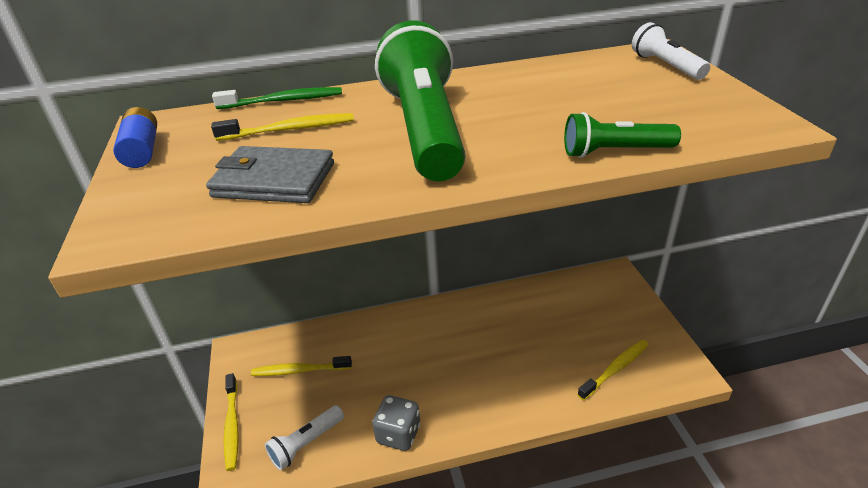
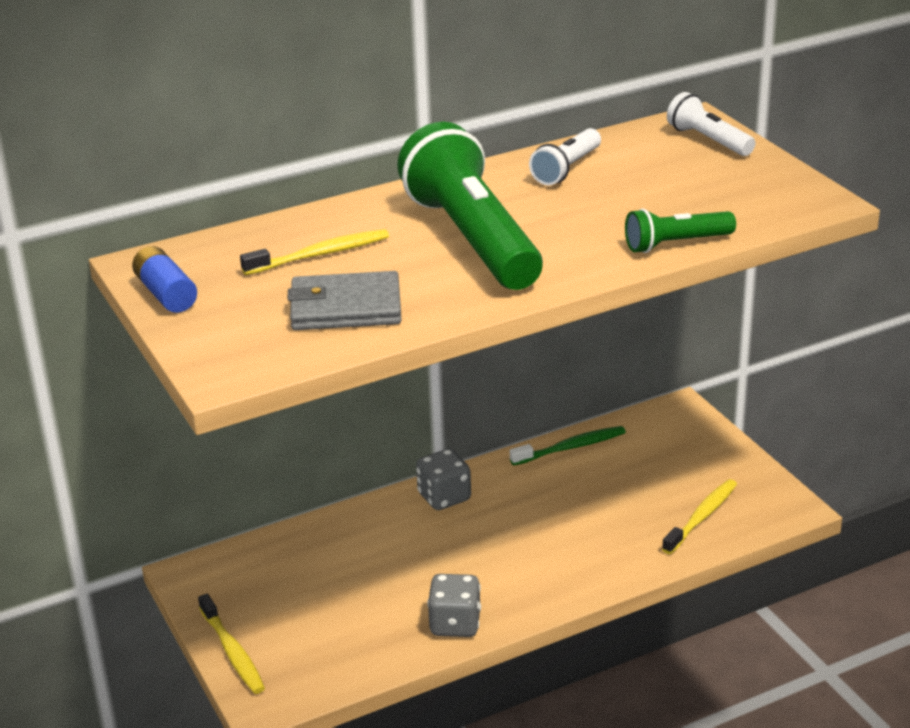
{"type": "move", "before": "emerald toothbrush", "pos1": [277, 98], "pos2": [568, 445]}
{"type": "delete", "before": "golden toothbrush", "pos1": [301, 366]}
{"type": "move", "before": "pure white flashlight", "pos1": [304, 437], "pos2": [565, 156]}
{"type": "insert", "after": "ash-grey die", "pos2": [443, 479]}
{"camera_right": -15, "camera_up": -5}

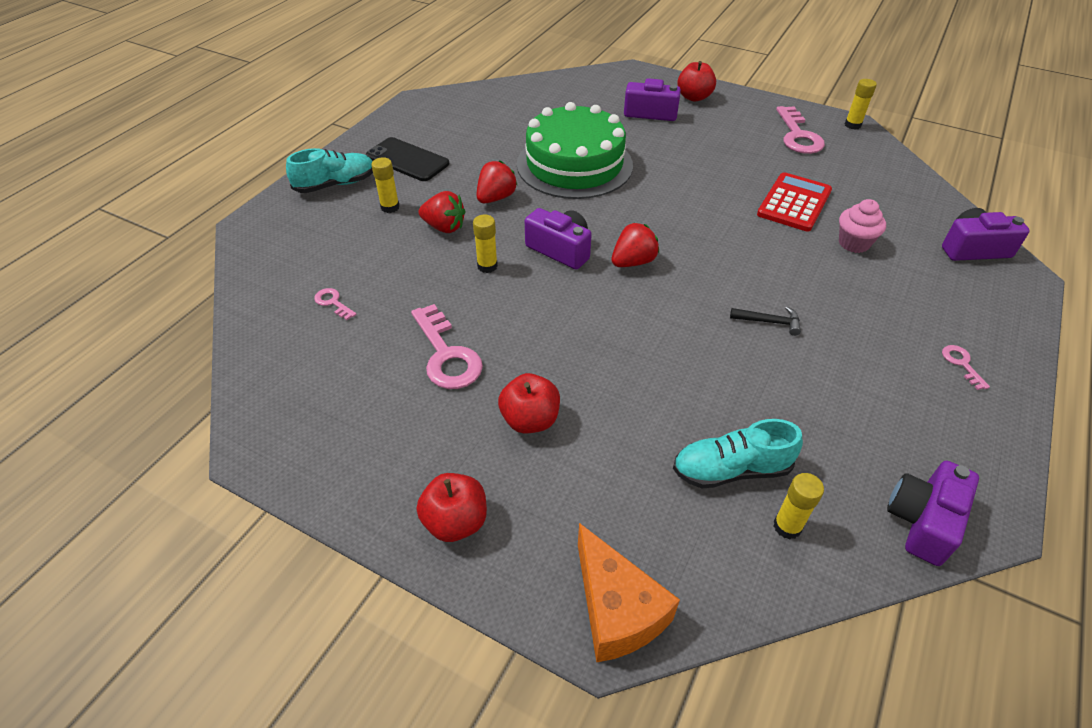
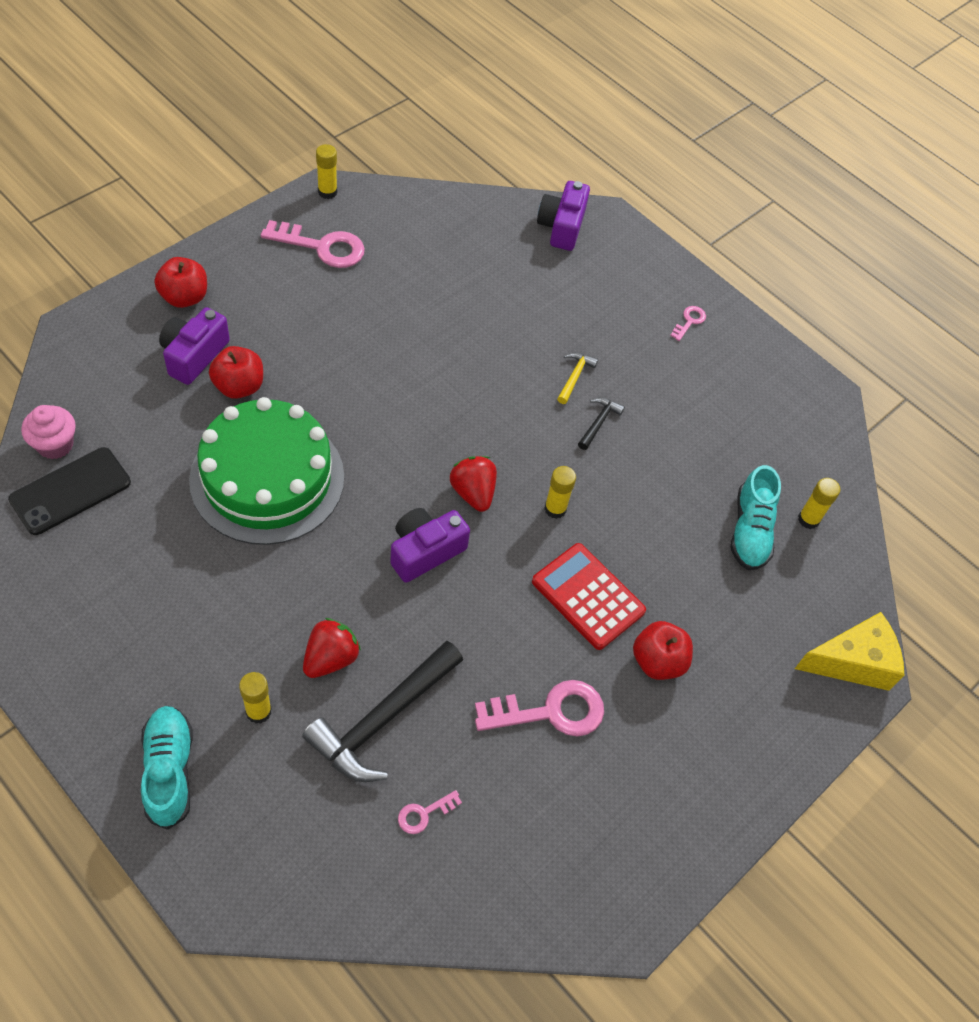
{"type": "move", "before": "ebony phone", "pos1": [407, 159], "pos2": [69, 491]}
{"type": "move", "before": "crimson apple fruit", "pos1": [452, 507], "pos2": [236, 372]}
{"type": "move", "before": "golden glue", "pos1": [485, 244], "pos2": [560, 492]}
{"type": "delete", "before": "crimson berry", "pos1": [497, 181]}
{"type": "recolor", "before": "orange cheese", "after": "golden cheese", "pos1": [629, 593], "pos2": [849, 651]}
{"type": "move", "before": "crimson adding machine", "pos1": [794, 202], "pos2": [589, 596]}
{"type": "move", "before": "rosy fairy cake", "pos1": [862, 226], "pos2": [48, 432]}
{"type": "delete", "before": "royal purple compact camera", "pos1": [933, 513]}
{"type": "rotate", "before": "rosy door key", "pos1": [966, 367], "pos2": [688, 323], "turn": 120}
{"type": "insert", "after": "ebony hammer", "pos2": [382, 711]}
{"type": "insert", "after": "golden hammer", "pos2": [577, 378]}
{"camera_right": -80, "camera_up": 10}

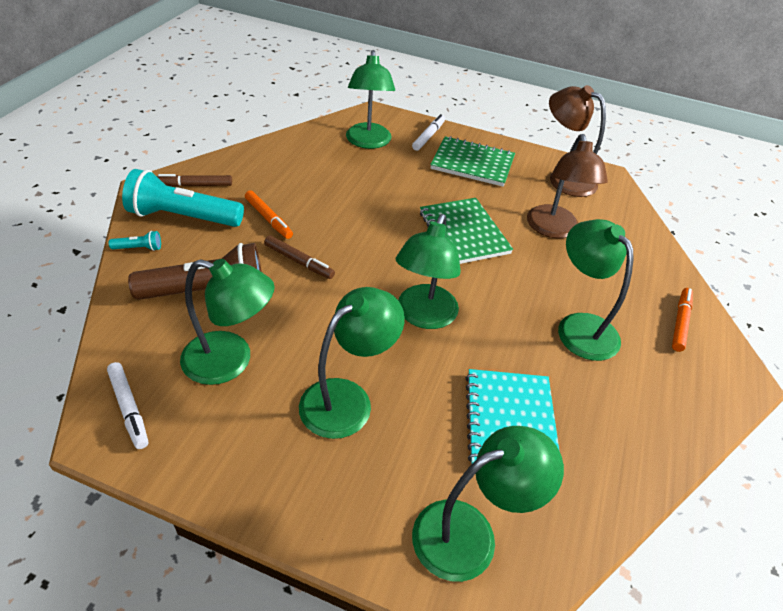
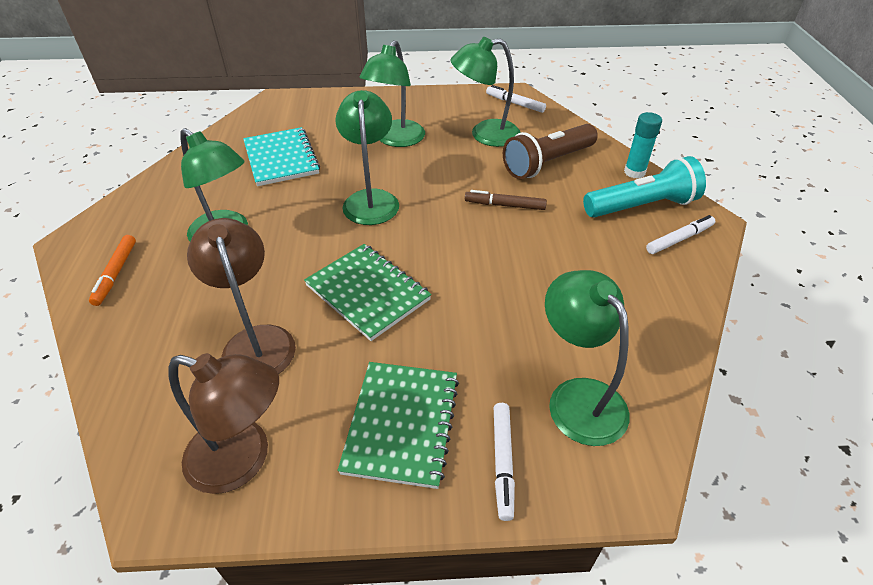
{"type": "replace", "before": "aqua flashlight", "after": "aqua glue", "pos1": [135, 241], "pos2": [643, 145]}
{"type": "recolor", "before": "russet marker", "after": "pure white marker", "pos1": [194, 180], "pos2": [680, 234]}
{"type": "delete", "before": "orange marker", "pos1": [269, 214]}
{"type": "delete", "before": "emerald lamp", "pos1": [488, 504]}
{"type": "rotate", "before": "emerald notebook", "pos1": [472, 161], "pos2": [398, 425], "turn": -75}
{"camera_right": 160, "camera_up": 0}

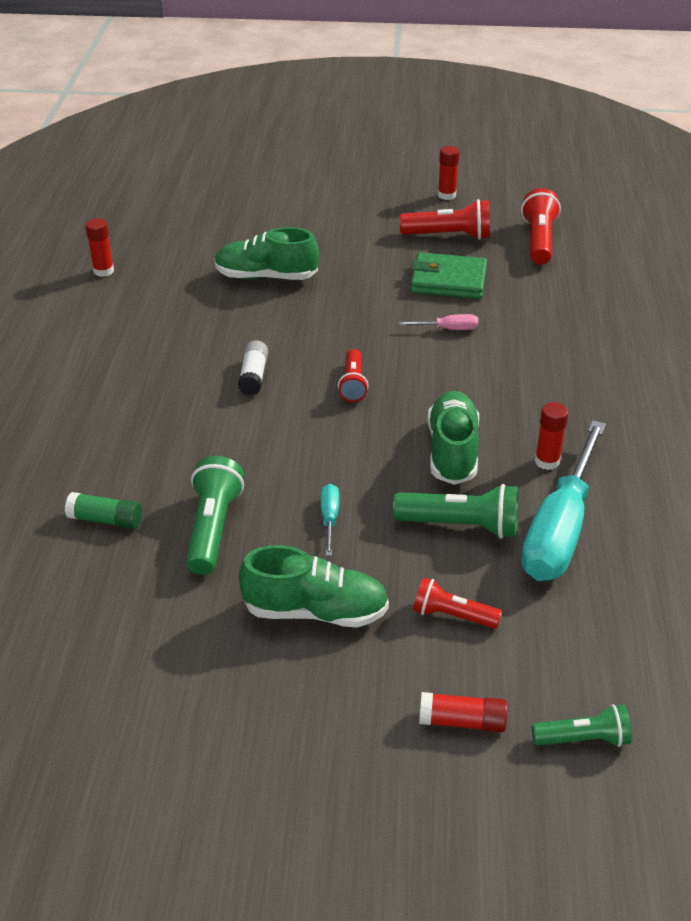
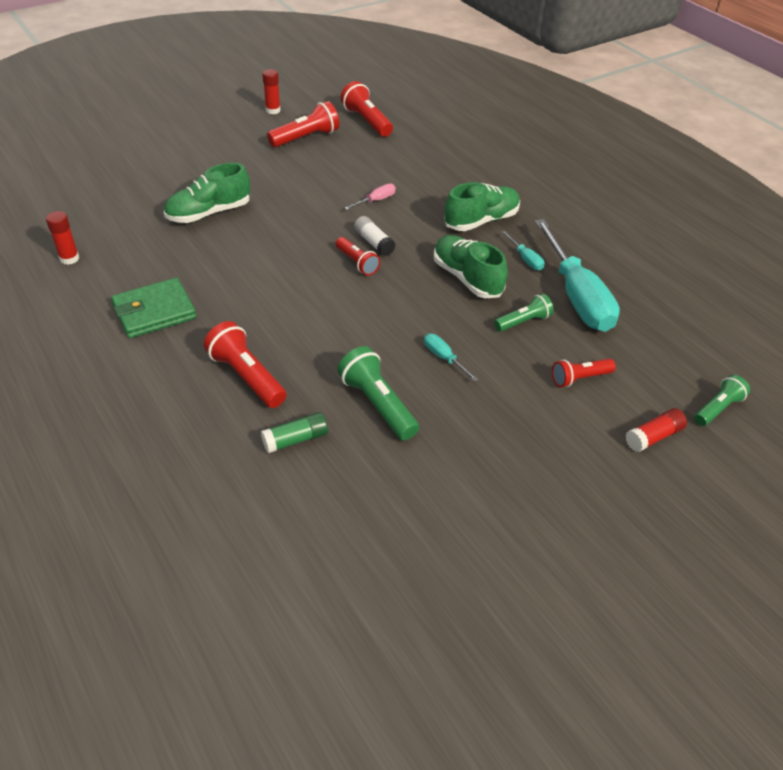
{"type": "move", "before": "pure white glue", "pos1": [253, 367], "pos2": [375, 236]}
{"type": "move", "before": "emerald sneaker", "pos1": [314, 586], "pos2": [482, 206]}
{"type": "resize", "before": "emerald flashlight", "pos1": [455, 511], "pos2": [524, 313], "scale": 0.64}
{"type": "move", "before": "emerald card wallet", "pos1": [449, 275], "pos2": [154, 308]}
{"type": "replace", "before": "crimson glue", "after": "aqua hand screwdriver", "pos1": [551, 436], "pos2": [523, 251]}
{"type": "insert", "after": "crimson flashlight", "pos2": [245, 364]}
{"camera_right": -40, "camera_up": 5}

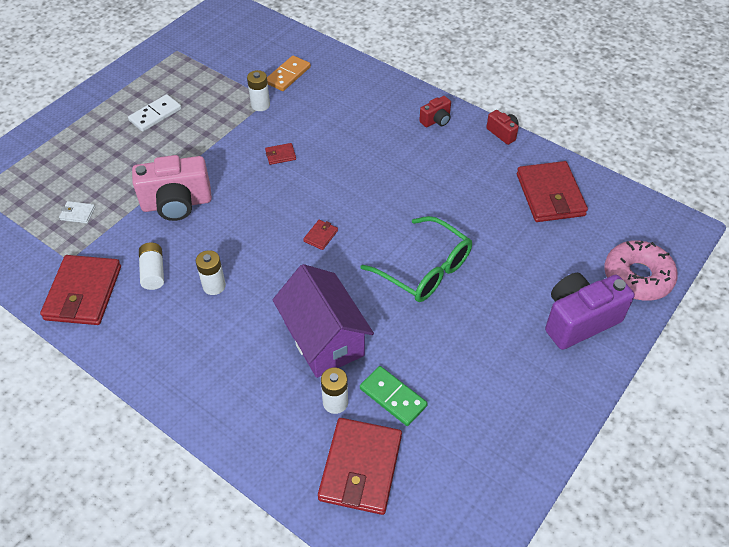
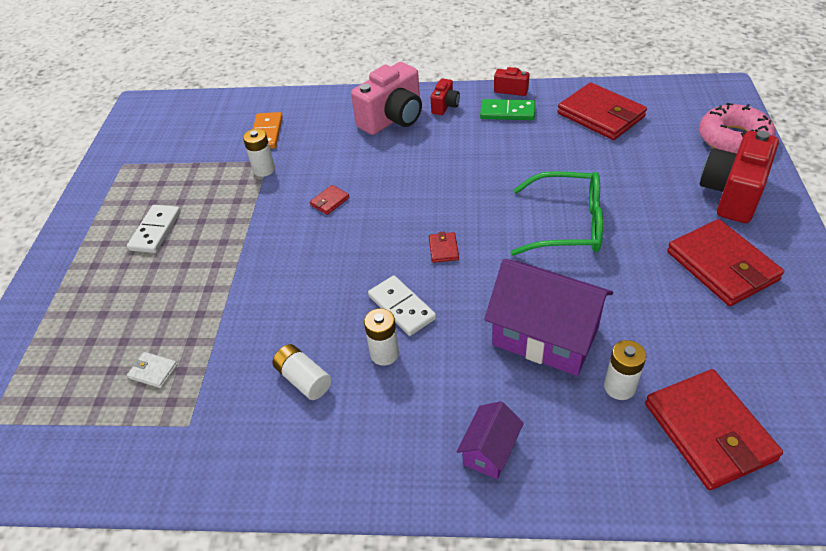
{"type": "move", "before": "crimson card wallet", "pos1": [80, 290], "pos2": [725, 262]}
{"type": "rotate", "before": "pure white card wallet", "pos1": [77, 212], "pos2": [152, 370], "turn": 45}
{"type": "move", "before": "rosy compact camera", "pos1": [172, 188], "pos2": [386, 98]}
{"type": "move", "before": "emerald domino tile", "pos1": [394, 396], "pos2": [507, 109]}
{"type": "recolor", "before": "royal purple compact camera", "after": "crimson compact camera", "pos1": [590, 311], "pos2": [739, 177]}
{"type": "insert", "after": "pure white domino tile", "pos2": [402, 305]}
{"type": "insert", "after": "royal purple toy house", "pos2": [490, 440]}
{"camera_right": -30, "camera_up": -5}

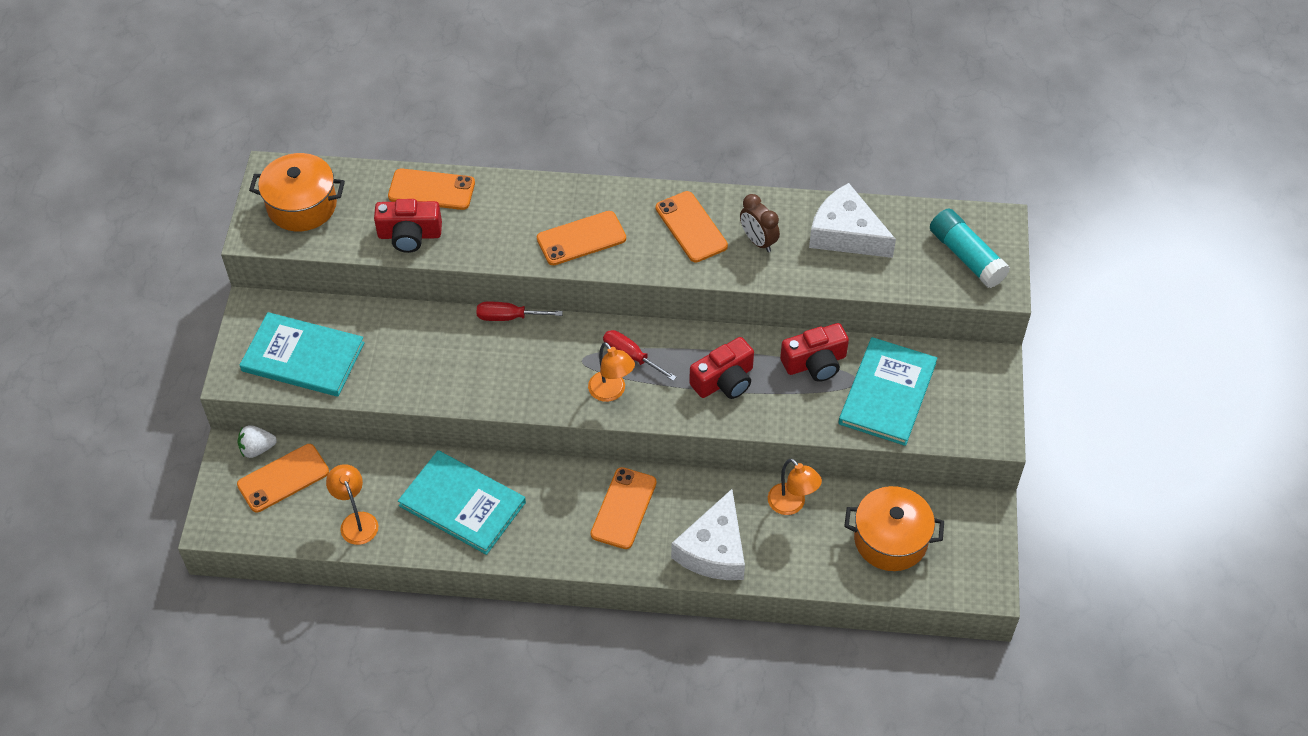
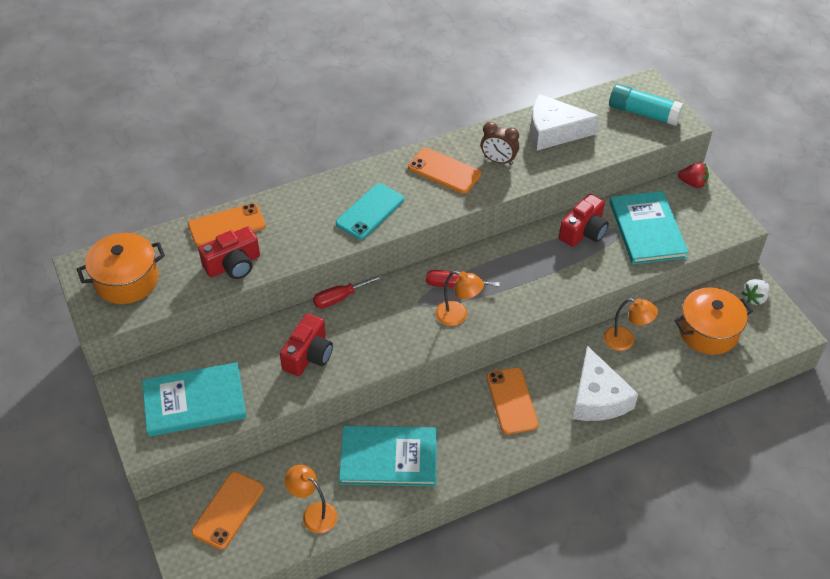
{"type": "move", "before": "pure white berry", "pos1": [257, 441], "pos2": [755, 292]}
{"type": "recolor", "before": "orange phone", "after": "aqua phone", "pos1": [581, 238], "pos2": [370, 211]}
{"type": "move", "before": "crimson compact camera", "pos1": [721, 368], "pos2": [306, 344]}
{"type": "insert", "after": "crimson berry", "pos2": [693, 175]}
{"camera_right": -30, "camera_up": -5}

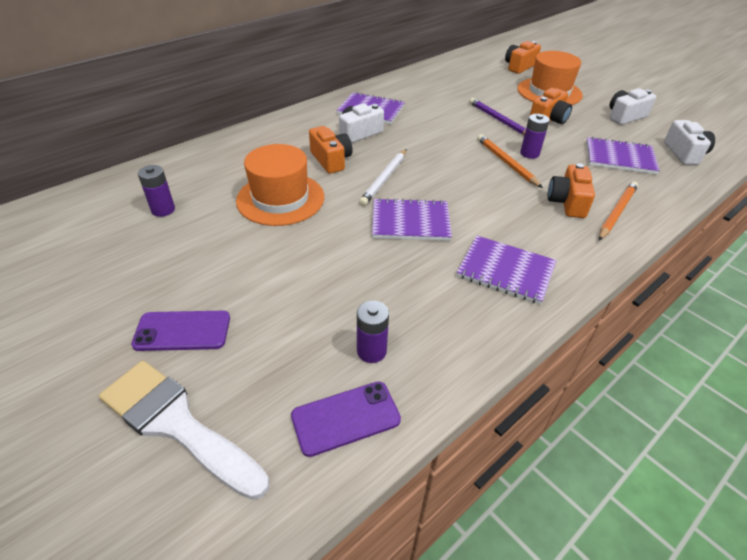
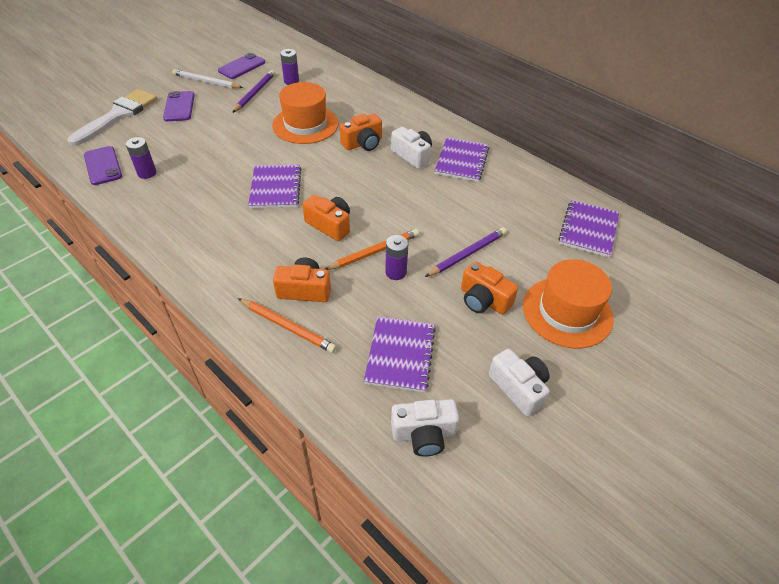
{"type": "move", "before": "pure white pencil", "pos1": [382, 177], "pos2": [207, 78]}
{"type": "move", "before": "royal purple notebook", "pos1": [507, 270], "pos2": [588, 228]}
{"type": "move", "before": "orange compact camera", "pos1": [523, 57], "pos2": [326, 218]}
{"type": "insert", "after": "royal purple phone", "pos2": [241, 66]}
{"type": "insert", "after": "royal purple pencil", "pos2": [253, 91]}
{"camera_right": 85, "camera_up": 5}

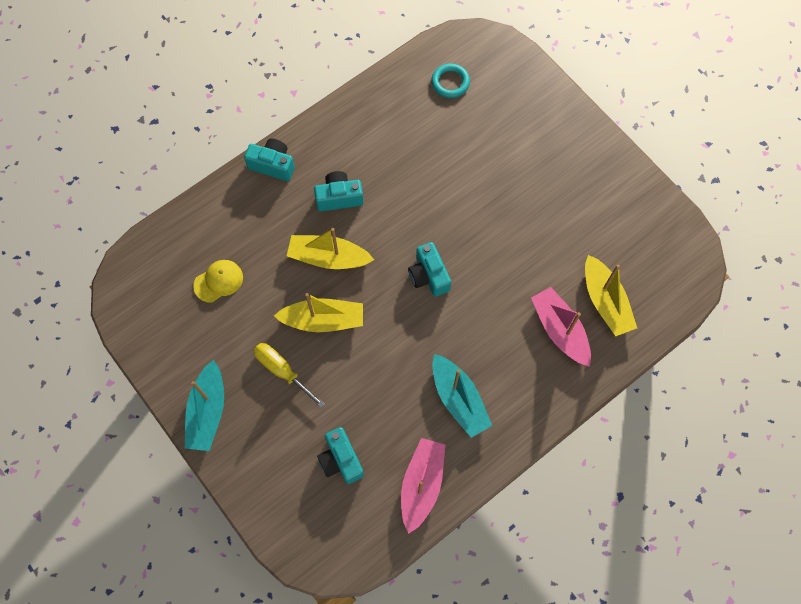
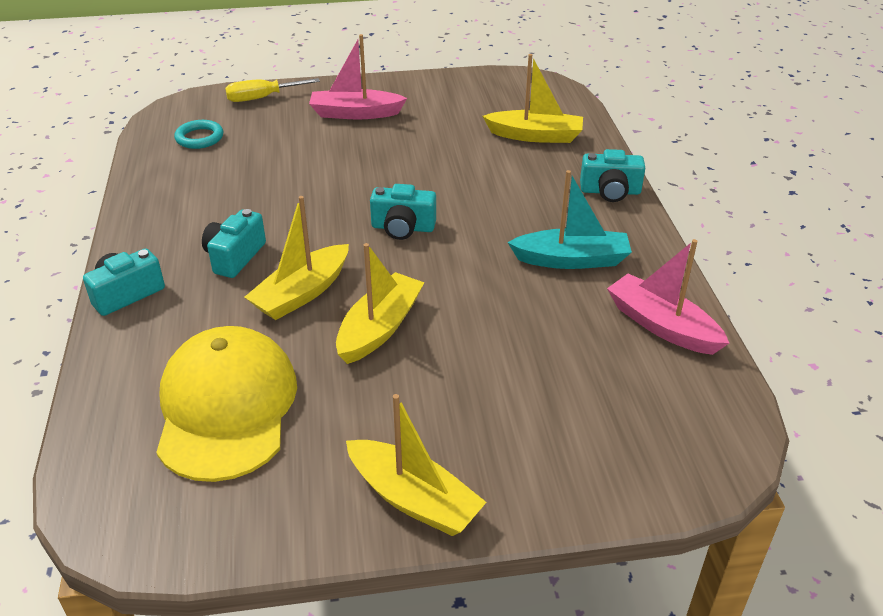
{"type": "recolor", "before": "aqua boat", "after": "golden boat", "pos1": [204, 405], "pos2": [416, 465]}
{"type": "resize", "before": "golden baseball cap", "pos1": [218, 281], "pos2": [226, 404], "scale": 2.18}
{"type": "move", "before": "golden hand screwdriver", "pos1": [289, 375], "pos2": [272, 90]}
{"type": "move", "before": "aqua compact camera", "pos1": [340, 455], "pos2": [612, 175]}
{"type": "move", "before": "rosy boat", "pos1": [561, 327], "pos2": [358, 76]}
{"camera_right": -60, "camera_up": -30}

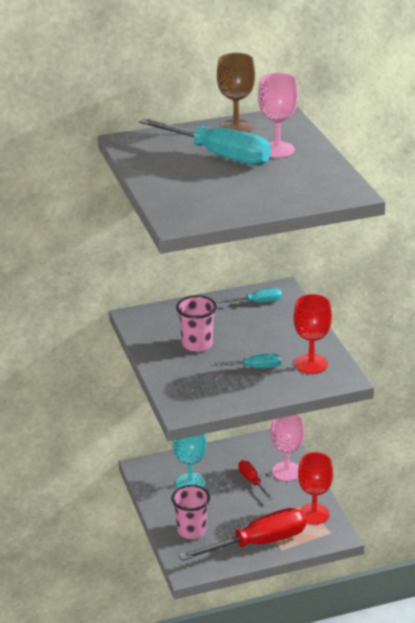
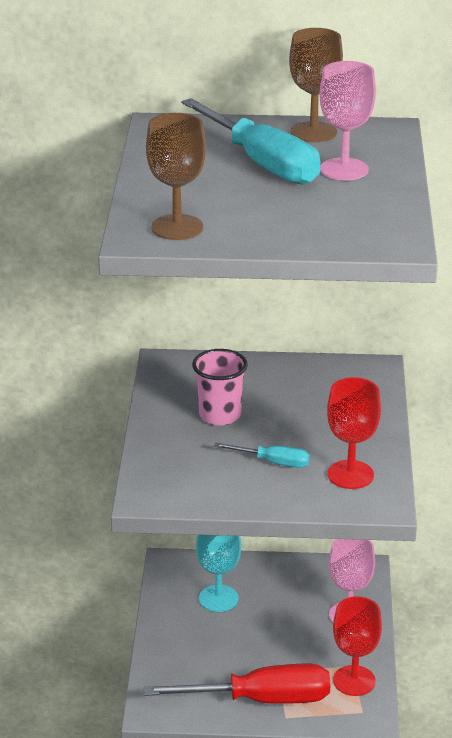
{"type": "delete", "before": "rosy beaker", "pos1": [191, 512]}
{"type": "delete", "before": "aqua hand screwdriver", "pos1": [249, 295]}
{"type": "delete", "before": "crimson hand screwdriver", "pos1": [255, 480]}
{"type": "insert", "after": "russet chalice", "pos2": [176, 176]}
{"camera_right": 20, "camera_up": 0}

